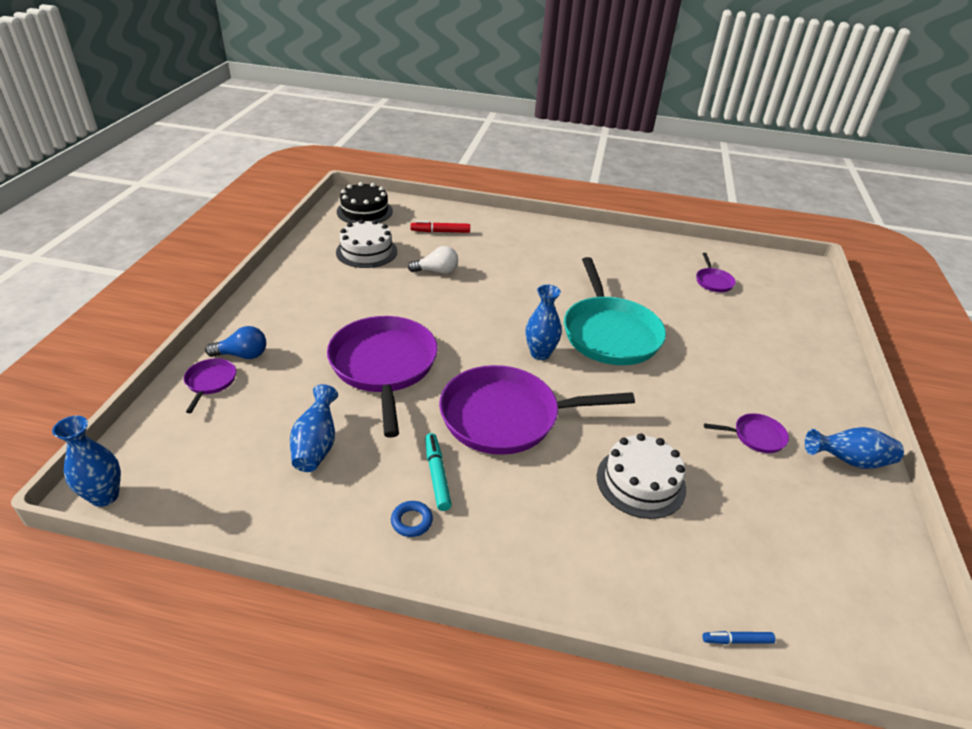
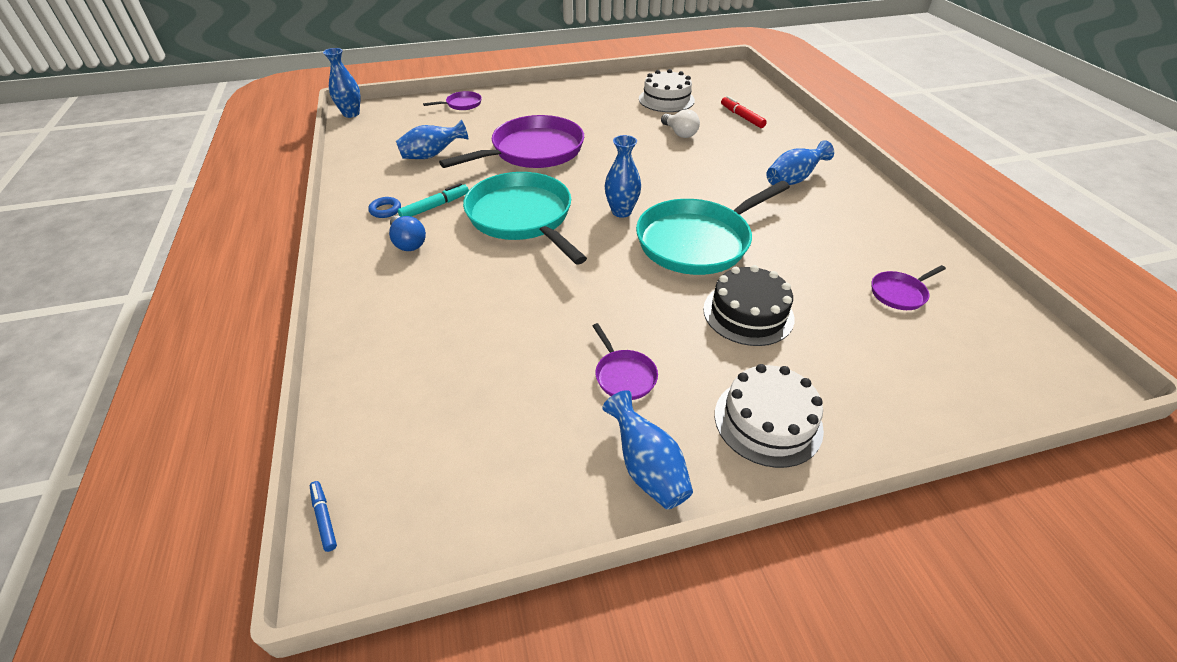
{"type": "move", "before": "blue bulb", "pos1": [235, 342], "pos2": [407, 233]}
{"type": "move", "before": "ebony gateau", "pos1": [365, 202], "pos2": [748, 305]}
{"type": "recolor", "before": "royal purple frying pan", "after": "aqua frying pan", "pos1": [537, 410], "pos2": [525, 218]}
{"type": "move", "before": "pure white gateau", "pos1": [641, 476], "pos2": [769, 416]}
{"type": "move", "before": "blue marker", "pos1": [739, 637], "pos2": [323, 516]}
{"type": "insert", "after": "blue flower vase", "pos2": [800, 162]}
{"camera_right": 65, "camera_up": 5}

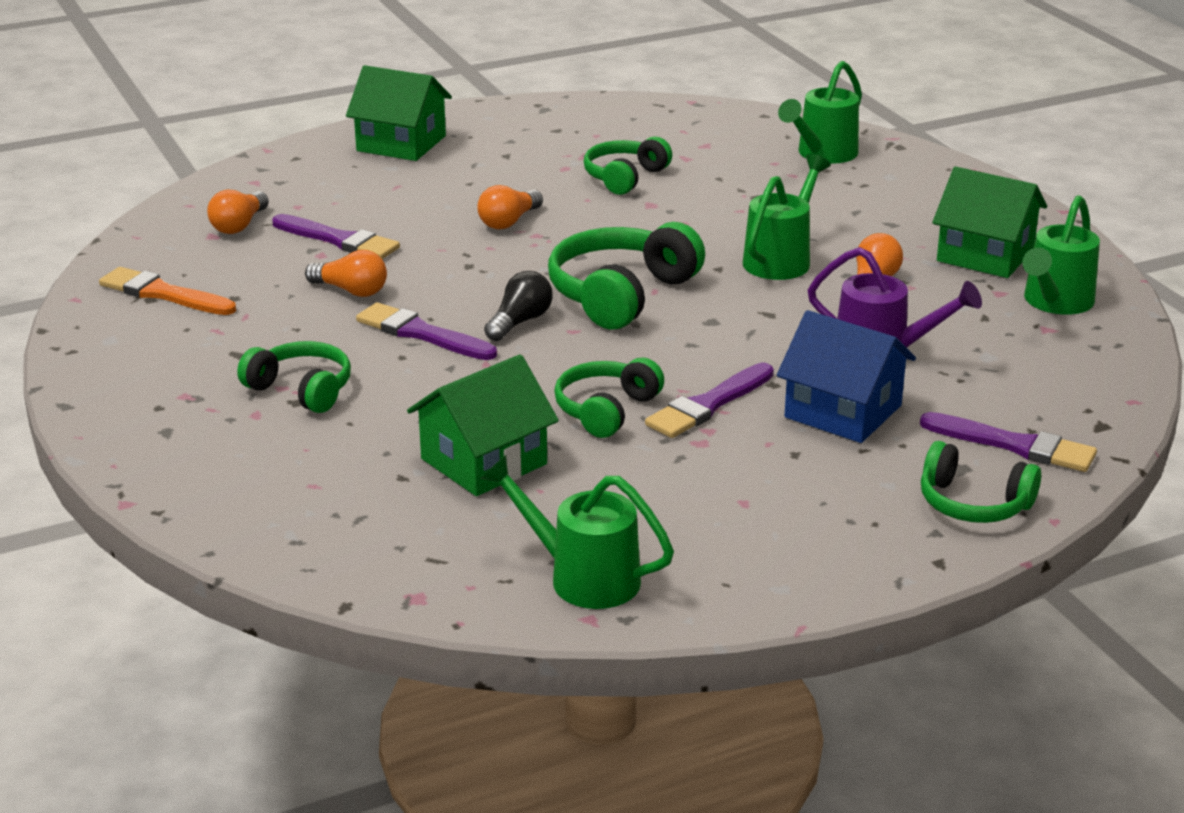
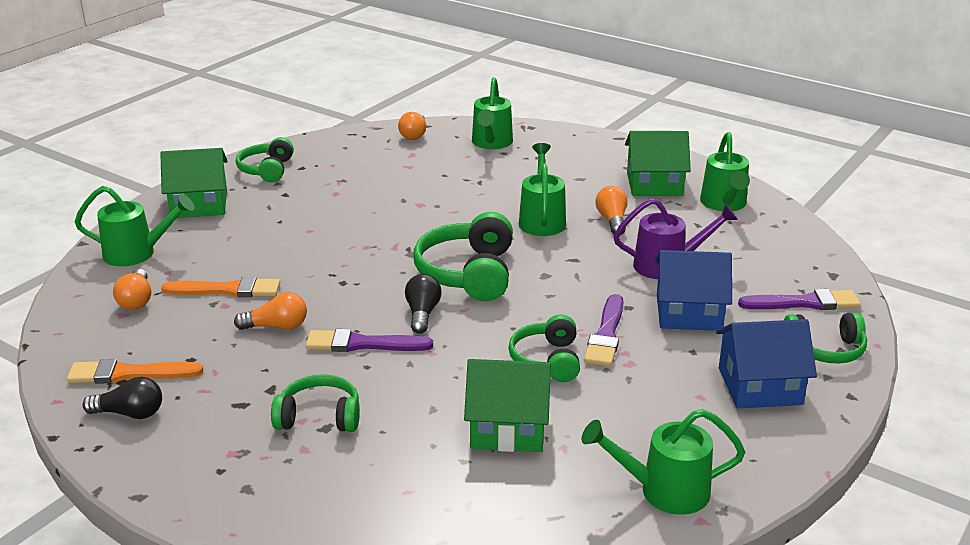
{"type": "recolor", "before": "royal purple paint brush", "after": "orange paint brush", "pos1": [336, 236], "pos2": [220, 287]}
{"type": "rotate", "before": "emerald toy house", "pos1": [483, 425], "pos2": [507, 405], "turn": 75}
{"type": "move", "before": "orange bulb", "pos1": [510, 207], "pos2": [412, 126]}
{"type": "move", "before": "emerald headset", "pos1": [628, 166], "pos2": [265, 159]}
{"type": "insert", "after": "emerald watering pot", "pos2": [135, 226]}
{"type": "insert", "after": "ebony bulb", "pos2": [122, 398]}
{"type": "insert", "after": "blue toy house", "pos2": [766, 364]}
{"camera_right": -30, "camera_up": 0}

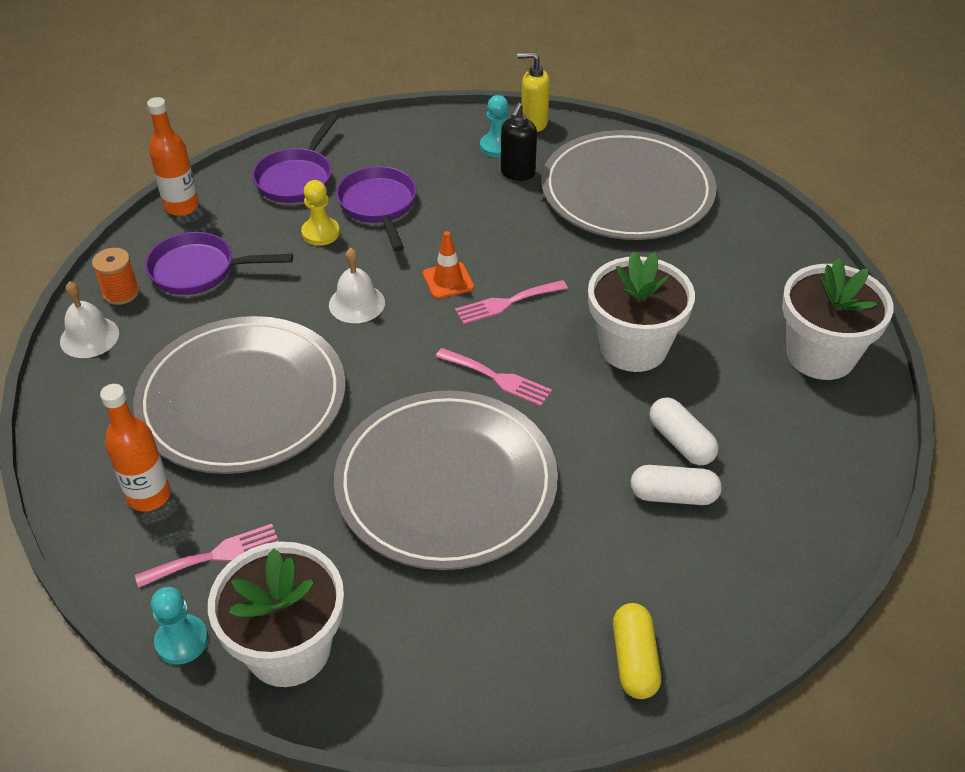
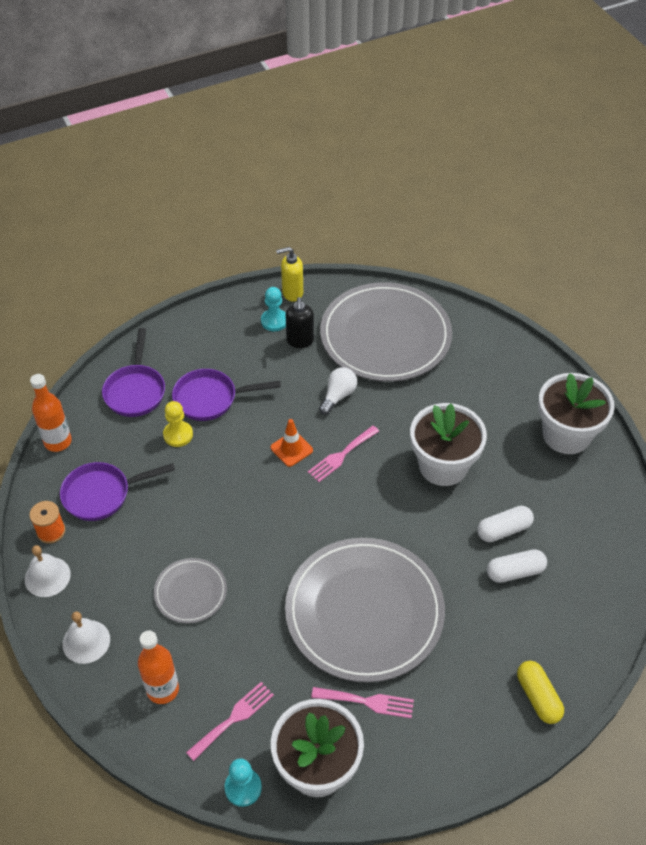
{"type": "resize", "before": "ash-grey plate", "pos1": [239, 395], "pos2": [190, 590], "scale": 0.46}
{"type": "move", "before": "pure white bell", "pos1": [357, 285], "pos2": [86, 637]}
{"type": "rotate", "before": "royal purple frying pan", "pos1": [376, 208], "pos2": [226, 395], "turn": -60}
{"type": "move", "before": "rosy dinner fork", "pos1": [493, 377], "pos2": [362, 702]}
{"type": "rotate", "before": "pure white pill shape", "pos1": [684, 431], "pos2": [505, 524], "turn": -60}
{"type": "insert", "after": "pure white bulb", "pos2": [338, 391]}
{"camera_right": -20, "camera_up": 5}

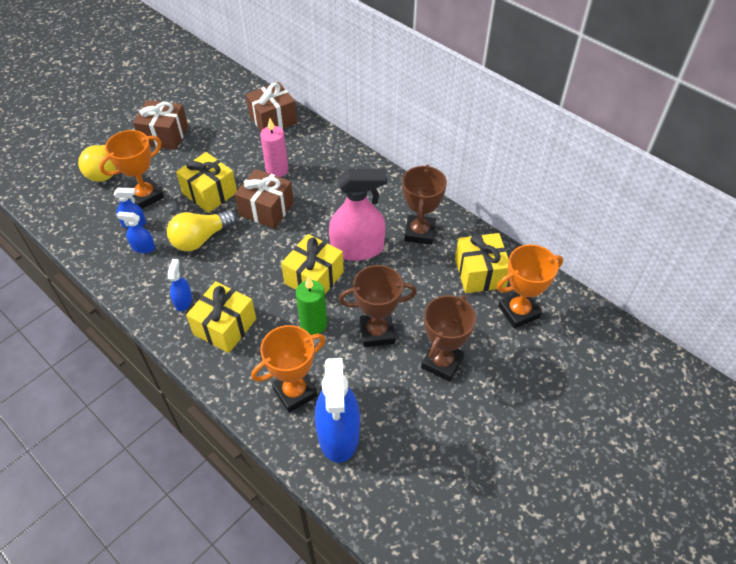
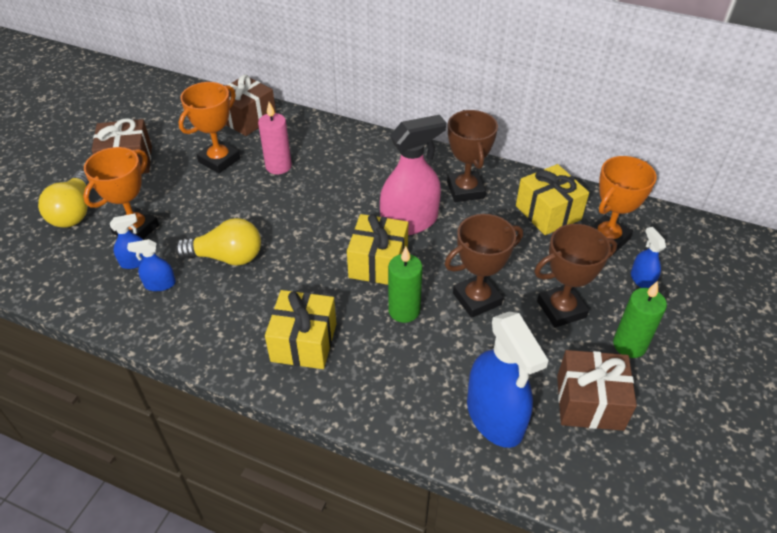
{"type": "rotate", "before": "golden bulb", "pos1": [202, 230], "pos2": [218, 242], "turn": -120}
{"type": "move", "before": "blue sprayer", "pos1": [180, 285], "pos2": [648, 257]}
{"type": "delete", "before": "golden wrapped gift", "pos1": [206, 182]}
{"type": "move", "before": "russet wrapped gift", "pos1": [264, 199], "pos2": [597, 390]}
{"type": "move", "before": "orange trophy", "pos1": [288, 368], "pos2": [209, 127]}
{"type": "rotate", "before": "russet trophy", "pos1": [448, 338], "pos2": [575, 276], "turn": 60}
{"type": "insert", "after": "emerald candle", "pos2": [640, 319]}
{"camera_right": -20, "camera_up": -5}

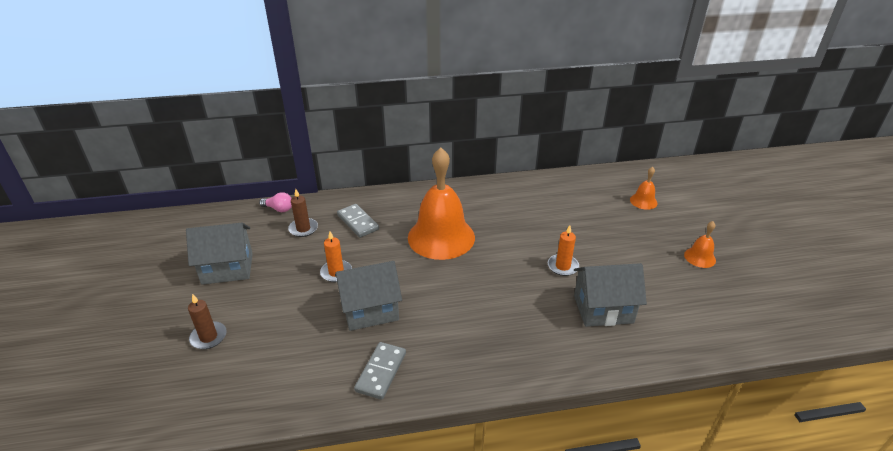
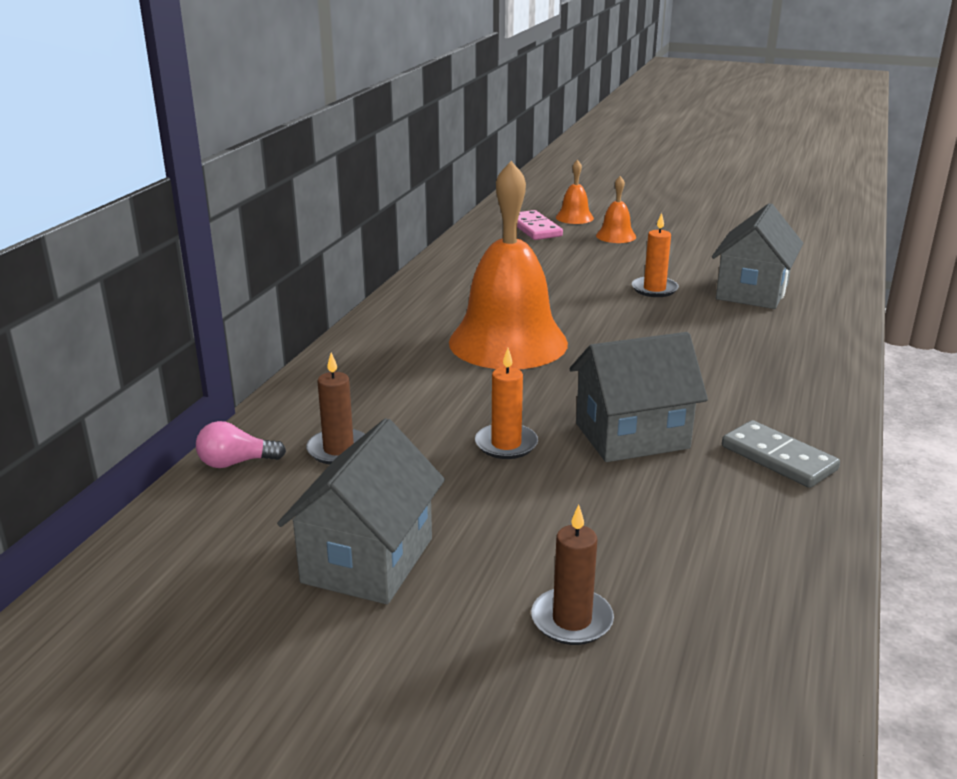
{"type": "rotate", "before": "rosy bulb", "pos1": [275, 202], "pos2": [241, 444], "turn": -150}
{"type": "rotate", "before": "ash-grey toy house", "pos1": [368, 296], "pos2": [639, 397], "turn": 60}
{"type": "delete", "before": "ash-grey domino tile", "pos1": [358, 221]}
{"type": "move", "before": "orange bell", "pos1": [700, 244], "pos2": [616, 209]}
{"type": "insert", "after": "rosy domino tile", "pos2": [540, 225]}
{"camera_right": -60, "camera_up": -10}

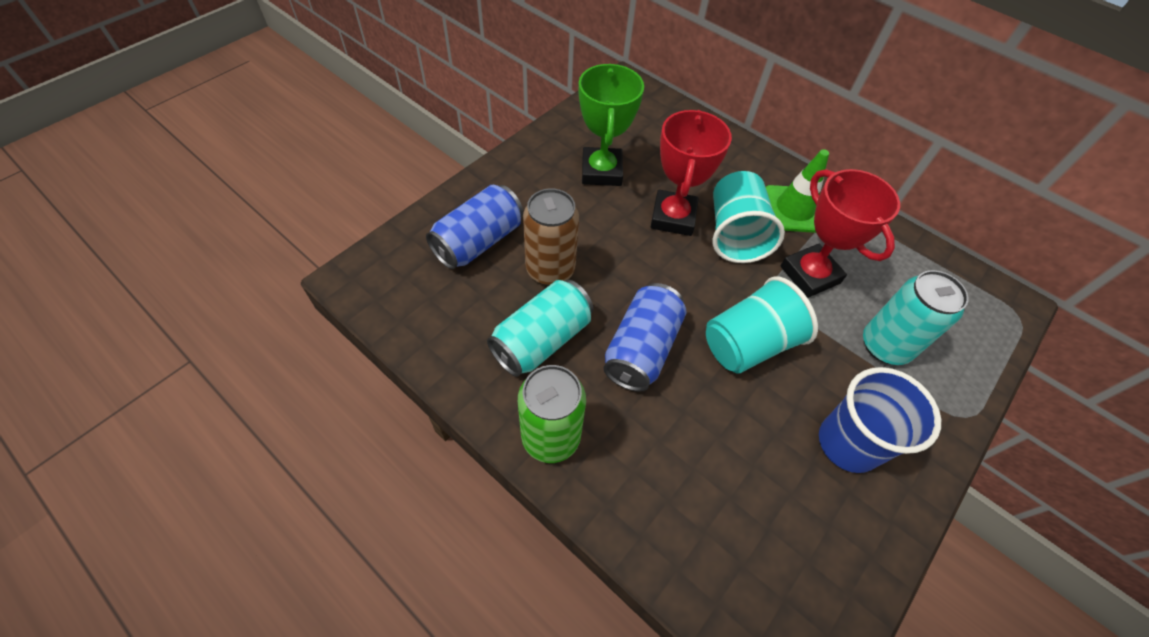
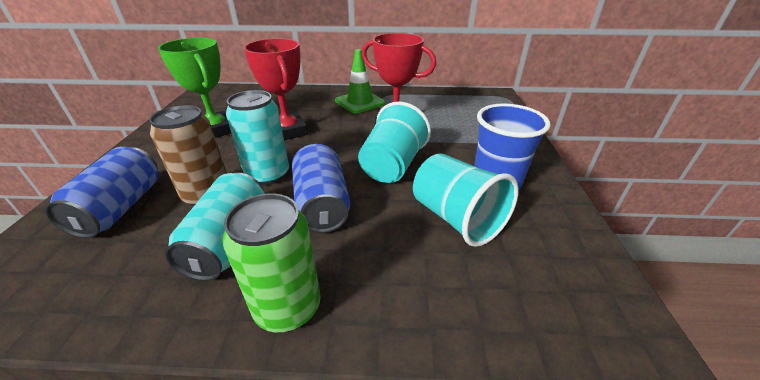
{"type": "move", "before": "aqua beaker", "pos1": [748, 217], "pos2": [466, 200]}
{"type": "move", "before": "aqua soda can", "pos1": [915, 317], "pos2": [257, 137]}
{"camera_right": -35, "camera_up": -20}

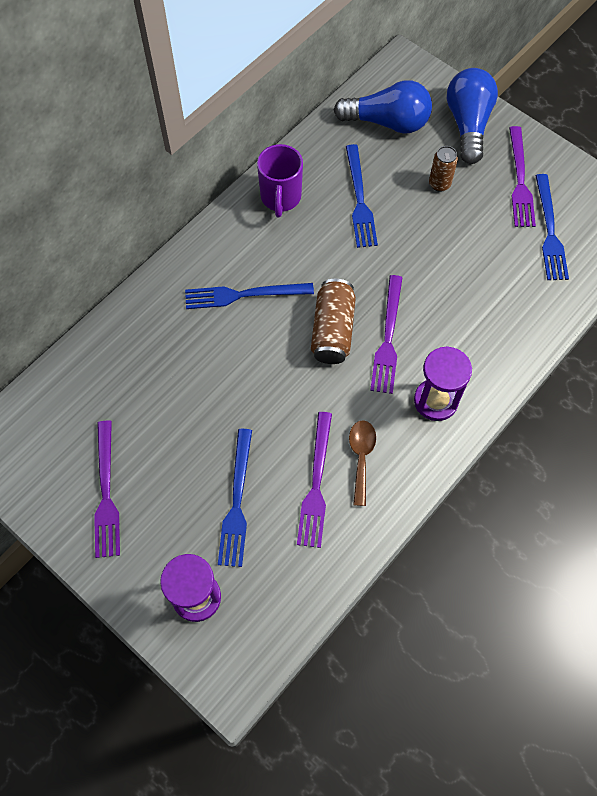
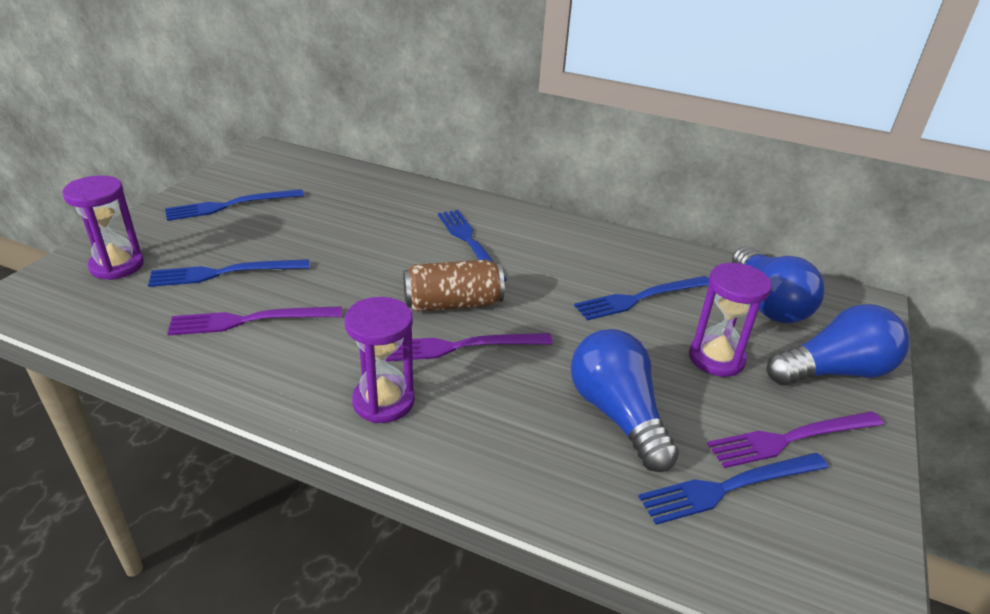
{"type": "recolor", "before": "royal purple dinner fork", "after": "blue dinner fork", "pos1": [107, 489], "pos2": [234, 205]}
{"type": "delete", "before": "royal purple mug", "pos1": [280, 181]}
{"type": "delete", "before": "russet teaspoon", "pos1": [362, 463]}
{"type": "replace", "before": "russet soda can", "after": "royal purple hourglass", "pos1": [443, 169], "pos2": [730, 320]}
{"type": "insert", "after": "blue bulb", "pos2": [625, 400]}
{"camera_right": 70, "camera_up": -30}

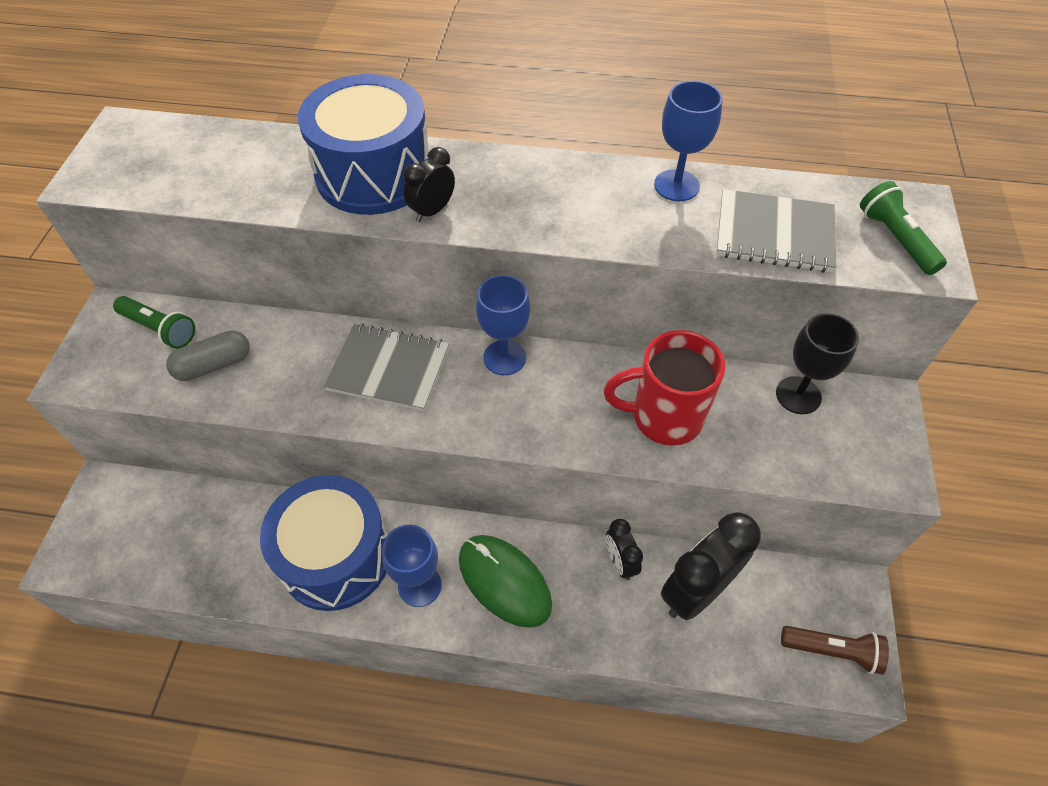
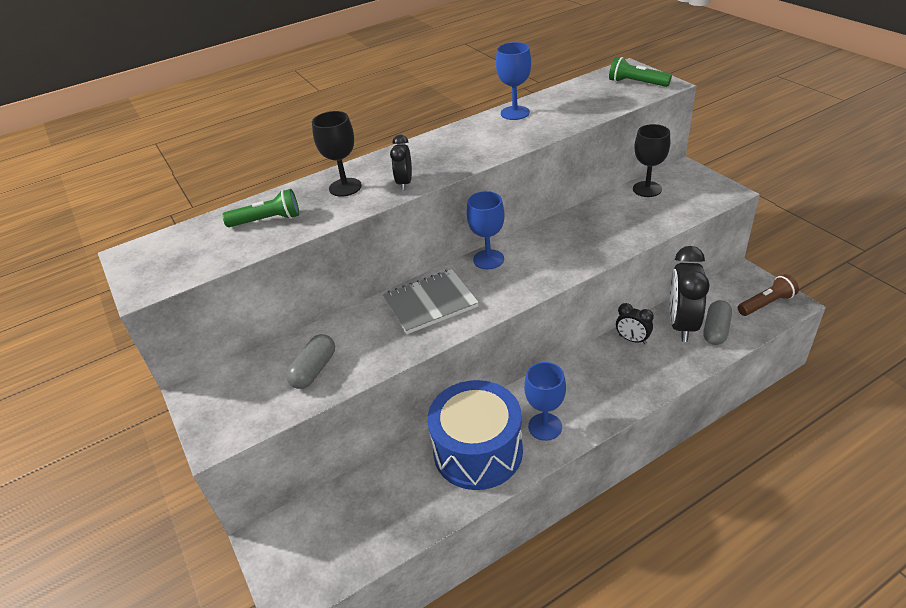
{"type": "move", "before": "emerald flashlight", "pos1": [154, 322], "pos2": [260, 208]}
{"type": "replace", "before": "blue snare drum", "after": "ebony chalice", "pos1": [364, 144], "pos2": [337, 154]}
{"type": "delete", "before": "emerald mouse", "pos1": [505, 581]}
{"type": "delete", "before": "crimson mug", "pos1": [664, 388]}
{"type": "delete", "before": "ash-grey notebook", "pos1": [776, 231]}
{"type": "insert", "after": "ash-grey pill shape", "pos2": [718, 322]}
{"camera_right": -35, "camera_up": -15}

